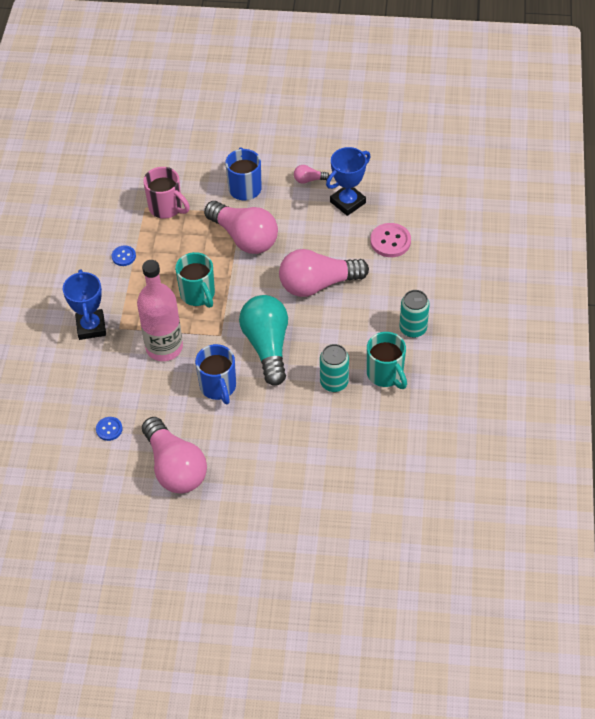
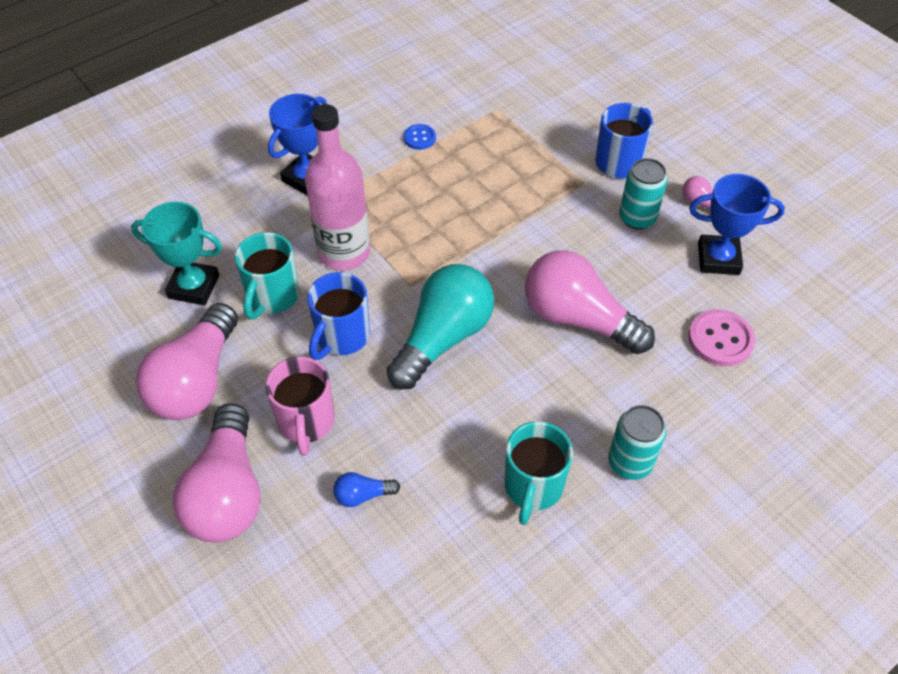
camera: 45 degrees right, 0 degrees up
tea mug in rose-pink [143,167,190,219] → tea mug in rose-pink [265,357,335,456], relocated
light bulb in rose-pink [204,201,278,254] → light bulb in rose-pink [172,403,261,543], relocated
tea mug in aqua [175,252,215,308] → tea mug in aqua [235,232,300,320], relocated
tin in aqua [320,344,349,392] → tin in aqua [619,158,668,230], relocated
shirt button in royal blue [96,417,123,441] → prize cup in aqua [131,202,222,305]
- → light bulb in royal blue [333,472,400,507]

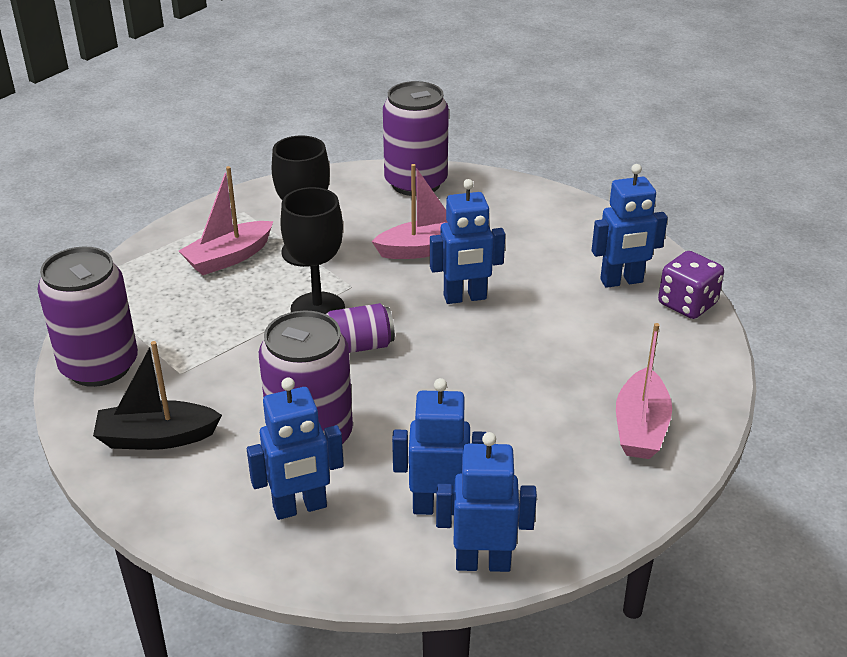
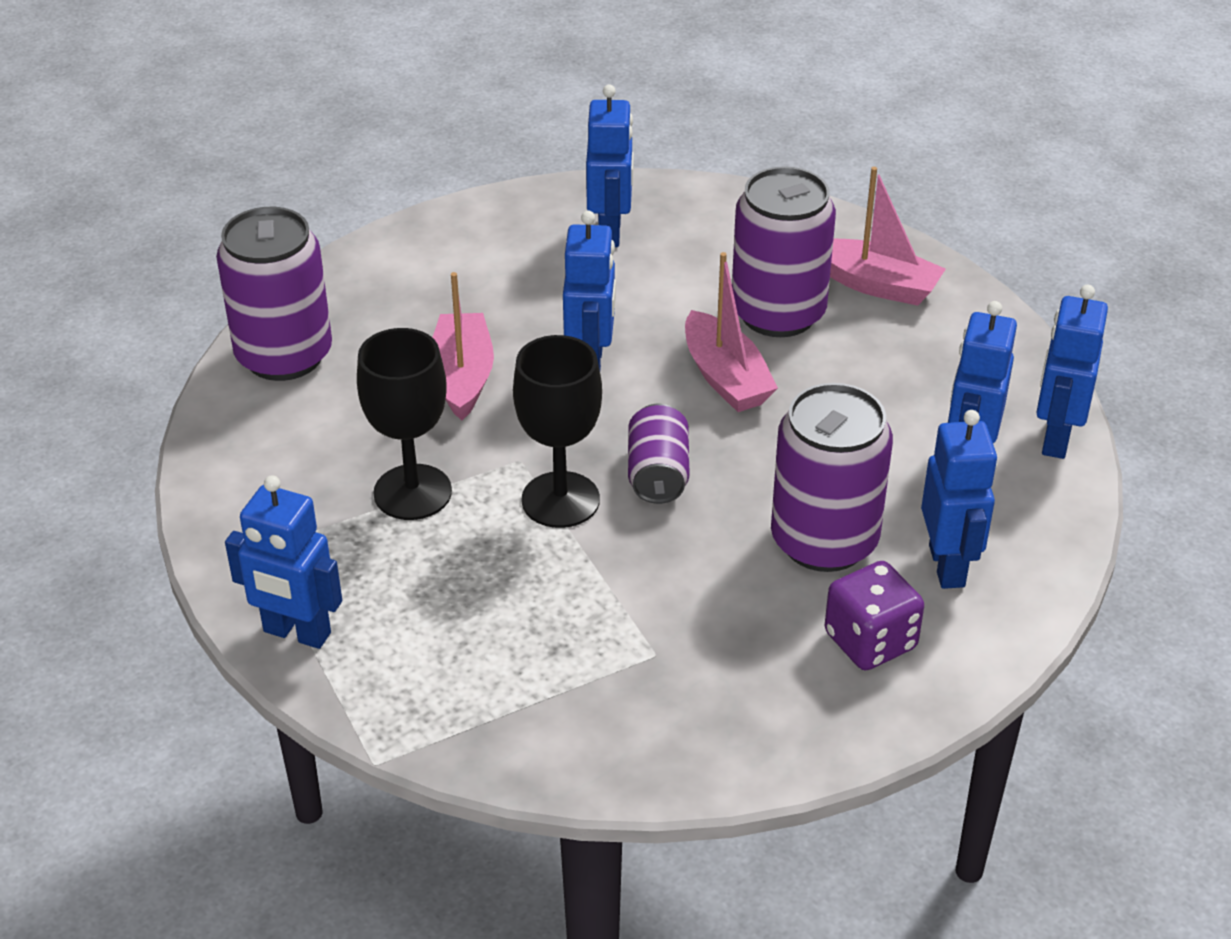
camera: 75 degrees left, 5 degrees up
boat in rose-pink [179,166,273,275] → boat in rose-pink [685,252,778,412], relocated
tin in purple [37,246,138,387] → tin in purple [732,166,836,337], relocated
game die in purple [658,251,724,319] → game die in purple [825,561,924,670], relocated
boat in black [93,341,222,450] → -
- → robot figure in royal blue [225,475,342,649]

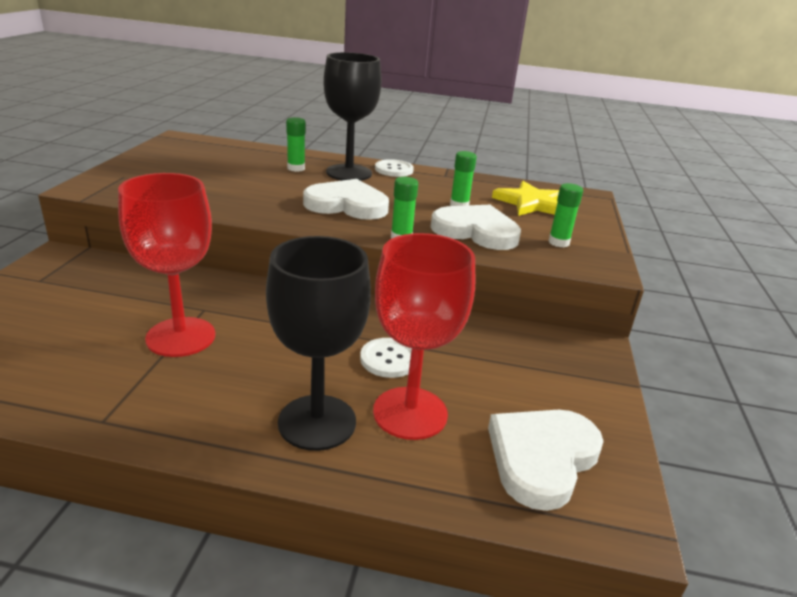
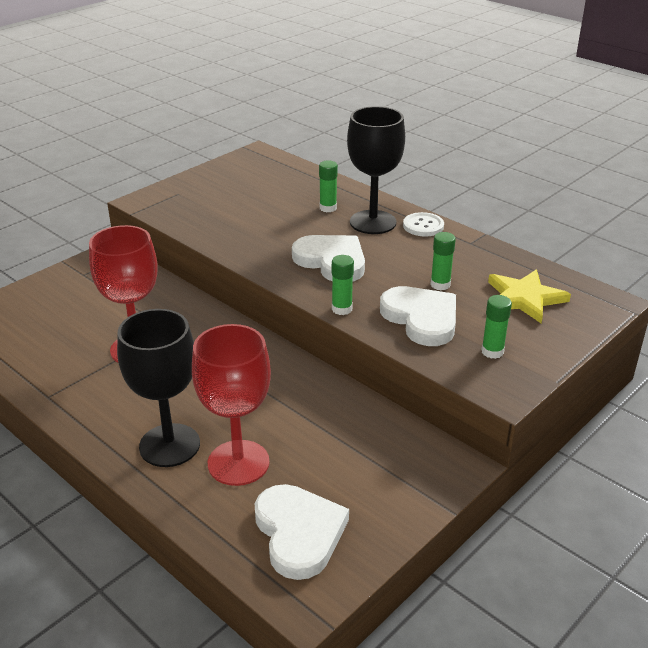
camera: 35 degrees right, 5 degrees up
shirt button in white [360,338,412,378] → -
heart in white [488,410,603,511] → heart in white [255,484,349,580], 90 degrees clockwise

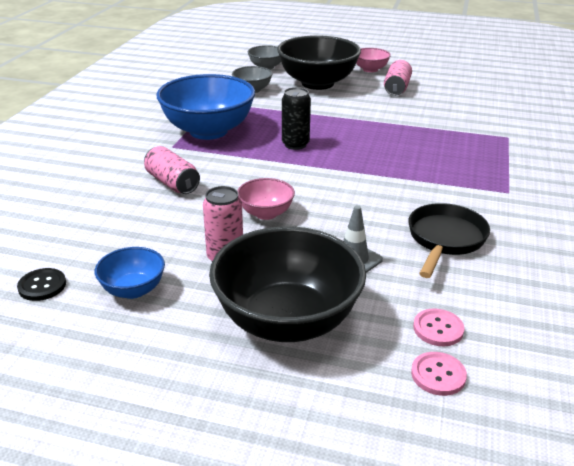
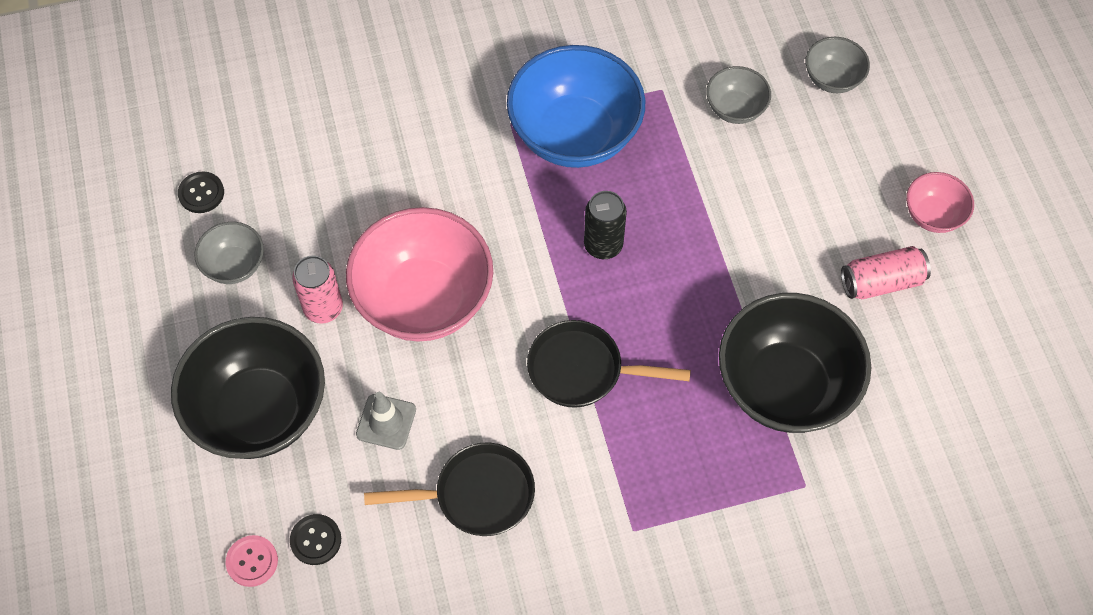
camera: 60 degrees right, 30 degrees up
deep dish in black [277,35,361,90] → deep dish in black [719,293,871,433], relocated
tin in rose-pink [144,146,200,194] → -
deep dish in rose-pink [237,178,295,220] → deep dish in rose-pink [346,207,493,342], x2.08
deep dish in royal blue [95,247,165,299] → deep dish in grey [194,222,264,284]
shirt button in rose-pink [413,308,464,346] → shirt button in black [290,514,341,565]
- → frying pan in black [527,320,691,408]

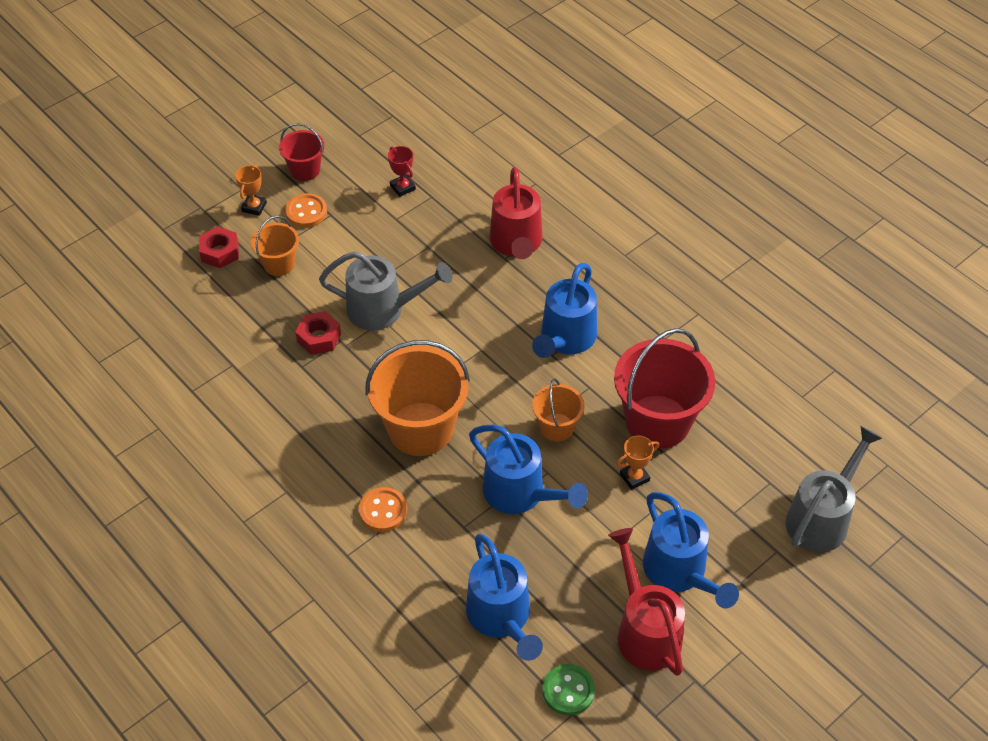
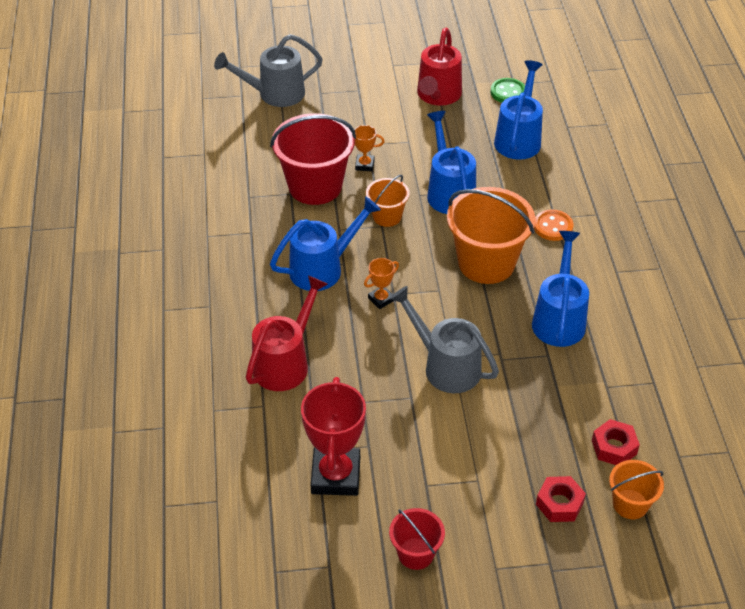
camera: 145 degrees left, 5 degrees down
prize cup in red [388,146,416,197] → prize cup in red [301,377,366,496], x2.13
prize cup in orange [235,165,267,216] → prize cup in orange [364,258,399,309], relocated
shirt button in orange [285,193,327,227] → -
pail in orange [251,216,299,276] → pail in orange [609,460,664,519], relocated
hex nut in red [295,311,341,355] → hex nut in red [592,419,640,465], relocated
sprinkling can in royal blue [643,492,739,608] → sprinkling can in royal blue [532,231,589,347], relocated

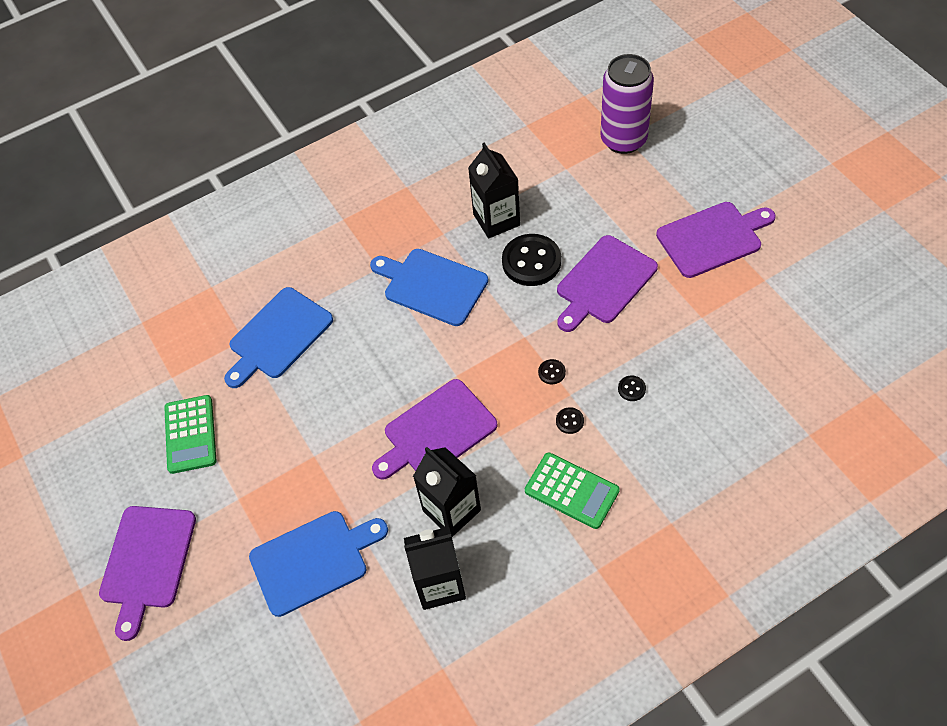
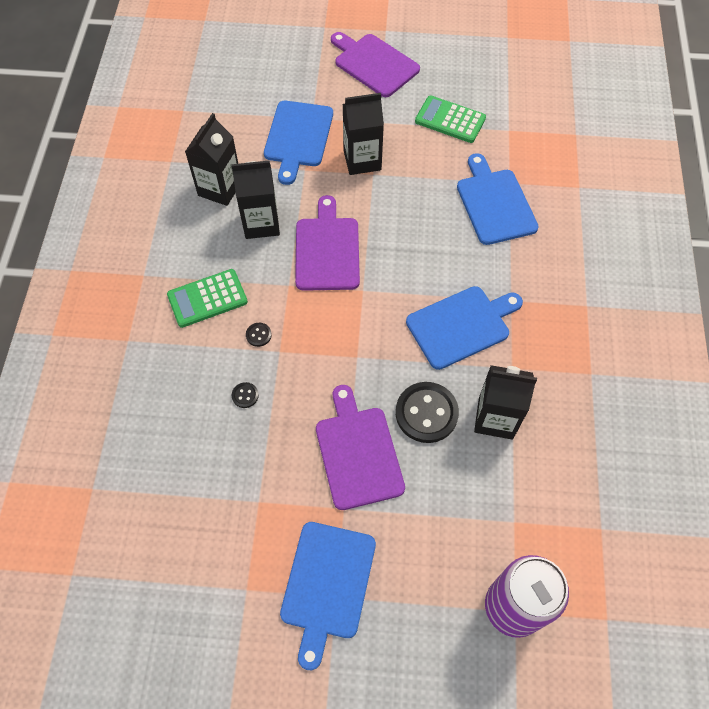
camera: 120 degrees right, 5 degrees up
cutting board in purple [656,202,776,278] → cutting board in royal blue [280,522,376,670]
shirt button in black [538,359,566,384] → -
- → milk carton in black [343,93,384,175]

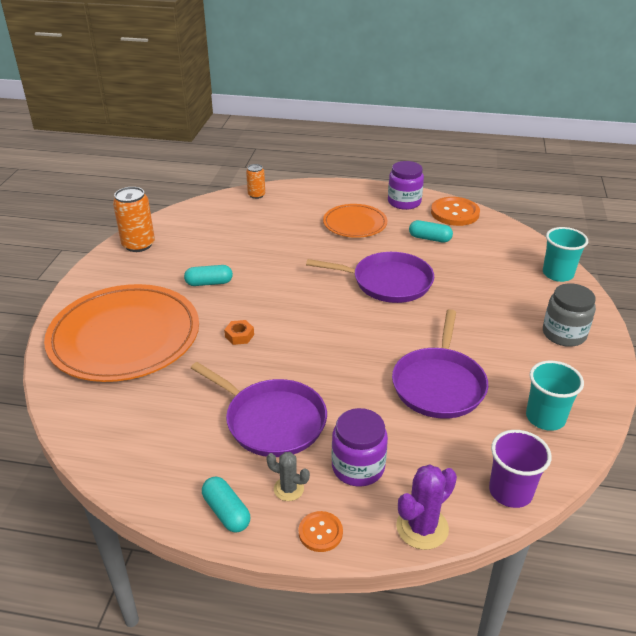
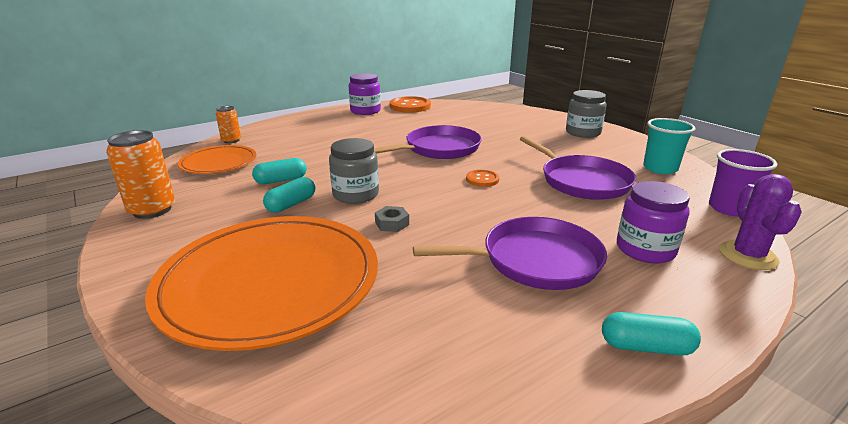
camera: 45 degrees left, 10 degrees down
plate in orange [323,204,387,238] → plate in orange [178,145,257,174], relocated
pill shape in aqua [409,220,453,243] → pill shape in aqua [252,158,307,184], relocated
cup in aqua [543,227,588,282] → -
hex nut in orange [224,320,254,345] → hex nut in grey [375,206,409,232]
saguaro cactus in grey [266,452,310,501] → -
shirt button in orange [299,511,343,552] → shirt button in orange [466,170,499,187], relocated
- → jam jar in grey [329,138,379,204]

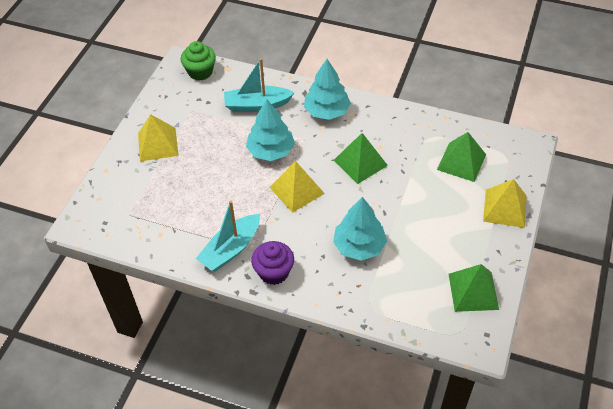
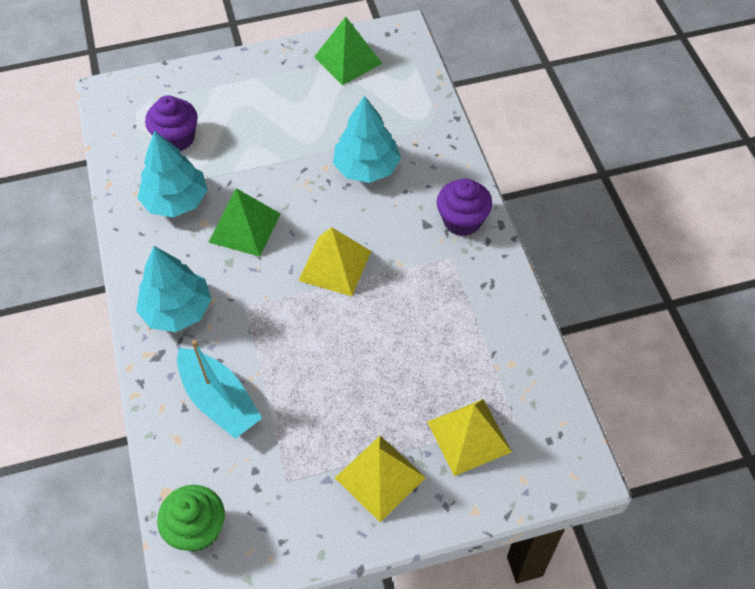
camera: 125 degrees left, 5 degrees up
tree in aqua [246,99,295,161] → tree in aqua [138,131,208,218], relocated
solid pyramid in leaf-green [437,132,486,182] → cupcake in purple [145,95,198,151]
solid pyramid in golden [483,179,526,228] → solid pyramid in golden [428,399,512,476], relocated
boat in aqua [196,200,260,271] → -

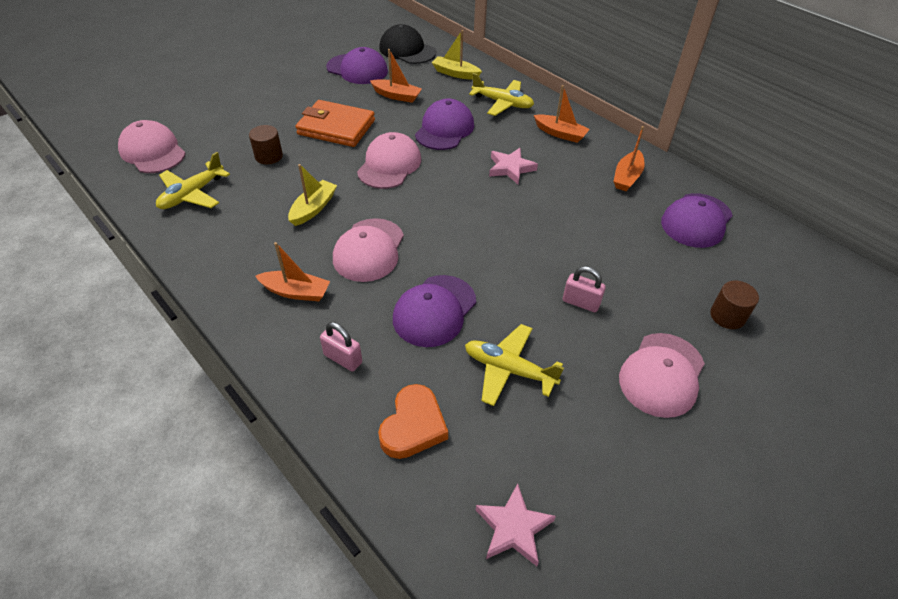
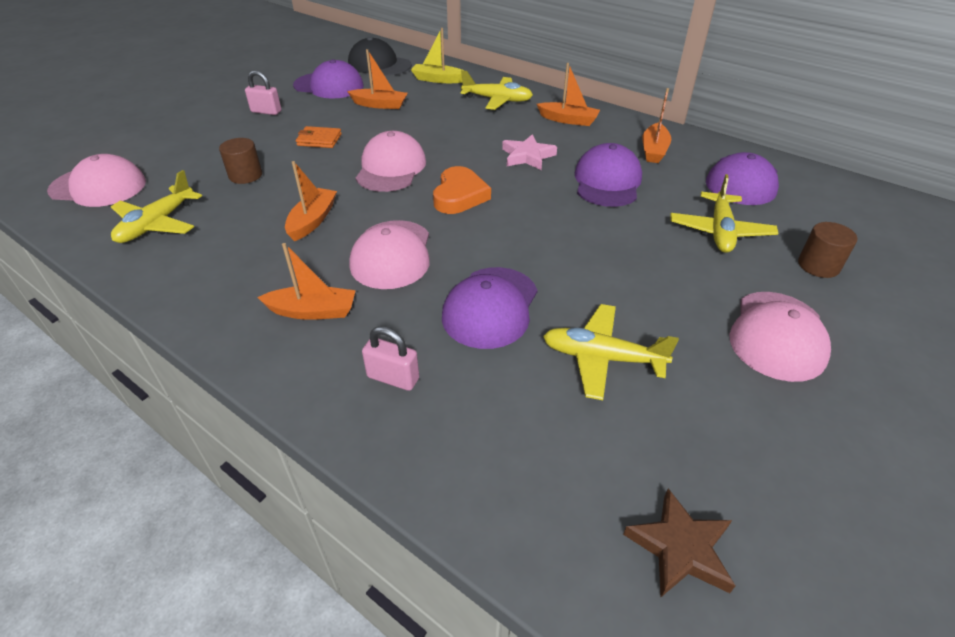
camera: 10 degrees left, 5 degrees down
peaked cap in purple [415,99,474,150] → peaked cap in purple [575,143,642,207], relocated
billfold in orange [296,100,375,147] → billfold in orange [296,126,342,148], x0.52
peaked cap in rose-pink [118,120,186,173] → peaked cap in rose-pink [47,154,146,207], 150 degrees clockwise
boat in golden [288,164,337,226] → boat in orange [285,161,337,241]
lock in rose-pink [563,266,606,312] → lock in rose-pink [245,70,281,115], relocated
heart in orange [378,384,448,459] → heart in orange [433,166,491,214], relocated
five-pointed star in rose-pink [476,484,556,566] → five-pointed star in russet [623,488,735,597]
- → plane in golden [670,174,779,253]

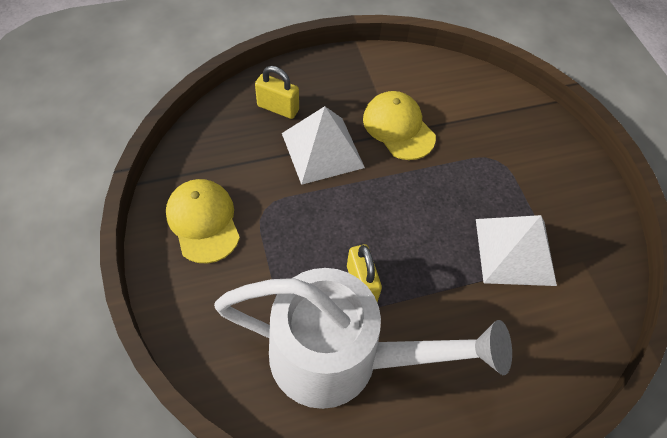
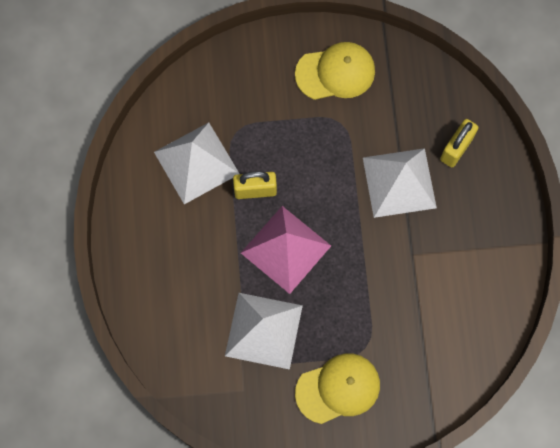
camera: 105 degrees right, 15 degrees up
peaked cap in golden [363,91,436,160] → peaked cap in golden [295,353,380,424], relocated
sprinkling can in white [214,268,512,409] → solid pyramid in white [154,122,240,204]
- → solid pyramid in rose-pink [241,206,331,294]

